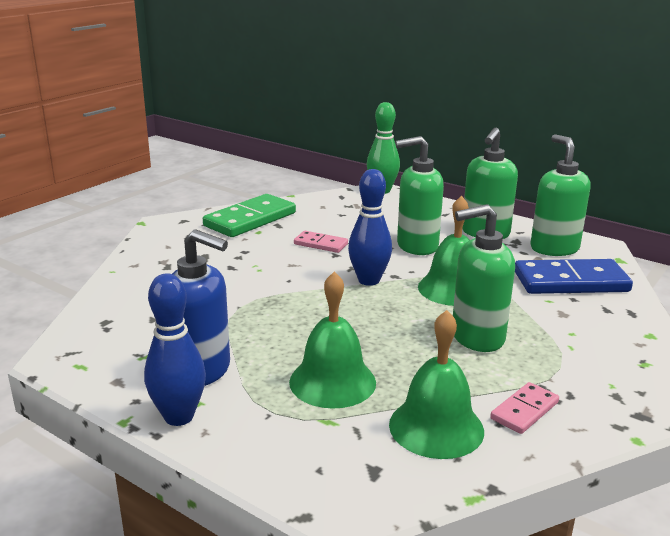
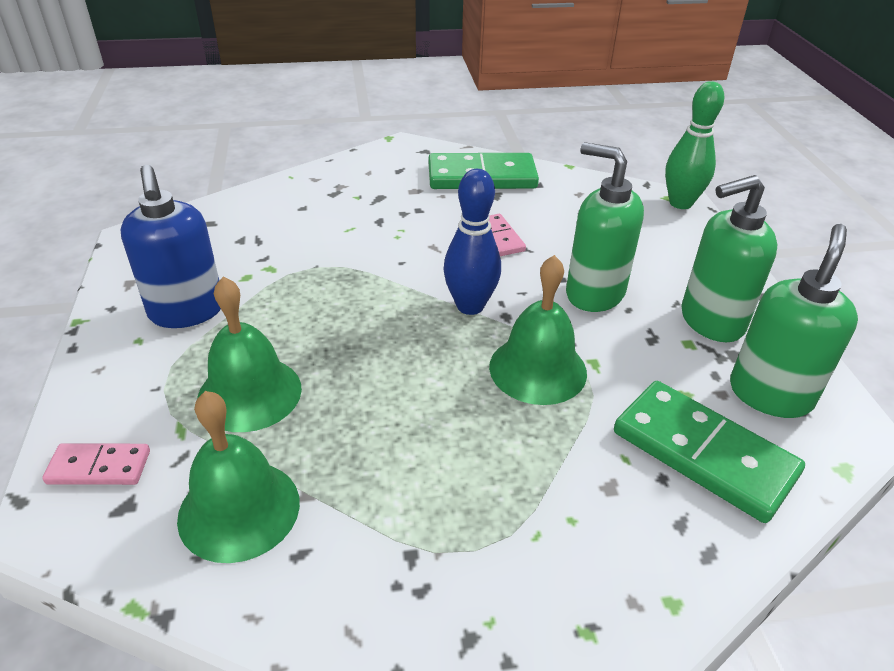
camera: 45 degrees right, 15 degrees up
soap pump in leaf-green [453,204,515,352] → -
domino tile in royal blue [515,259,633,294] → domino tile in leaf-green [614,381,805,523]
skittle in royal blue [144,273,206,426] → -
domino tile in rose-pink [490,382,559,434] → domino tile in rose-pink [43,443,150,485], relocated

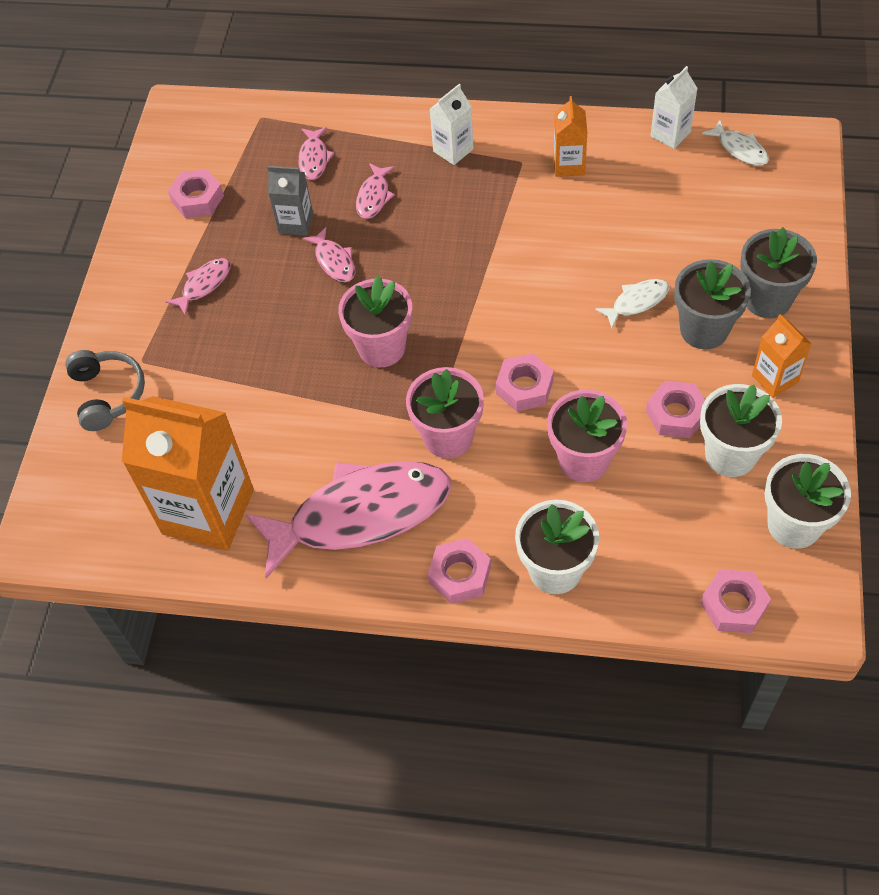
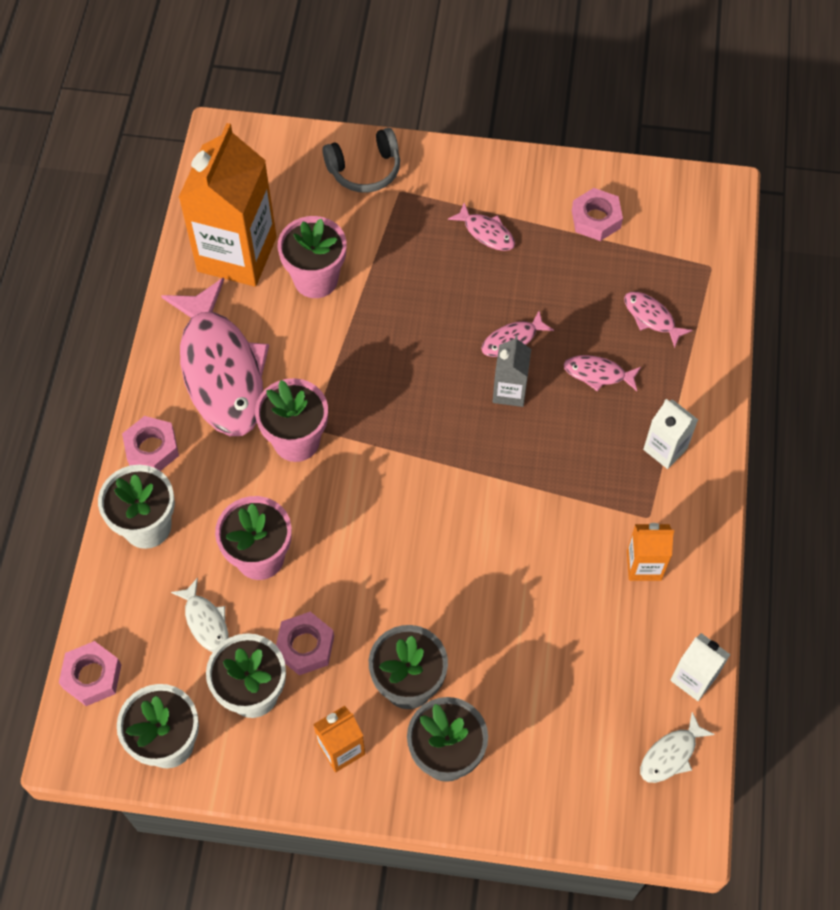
camera: 85 degrees right, 5 degrees up
fish figure in rose-pink [298,127,334,180] → fish figure in rose-pink [624,292,692,348], 45 degrees clockwise
milk carton in grey [267,166,313,236] → milk carton in grey [493,336,531,407], relocated
plant pot in rose-pink [338,275,412,367] → plant pot in rose-pink [278,216,346,298], relocated
fish figure in white [595,279,669,328] → fish figure in white [171,578,229,652], relocated
hex nut in rose-pink [496,353,554,411] → -

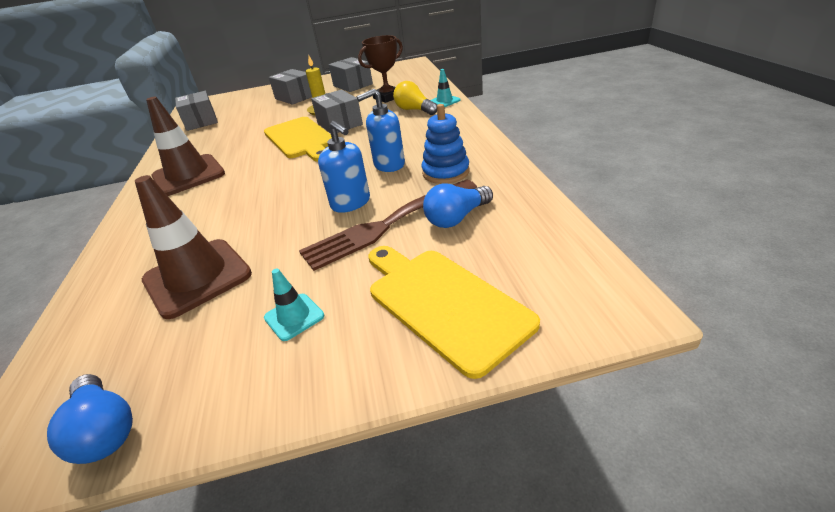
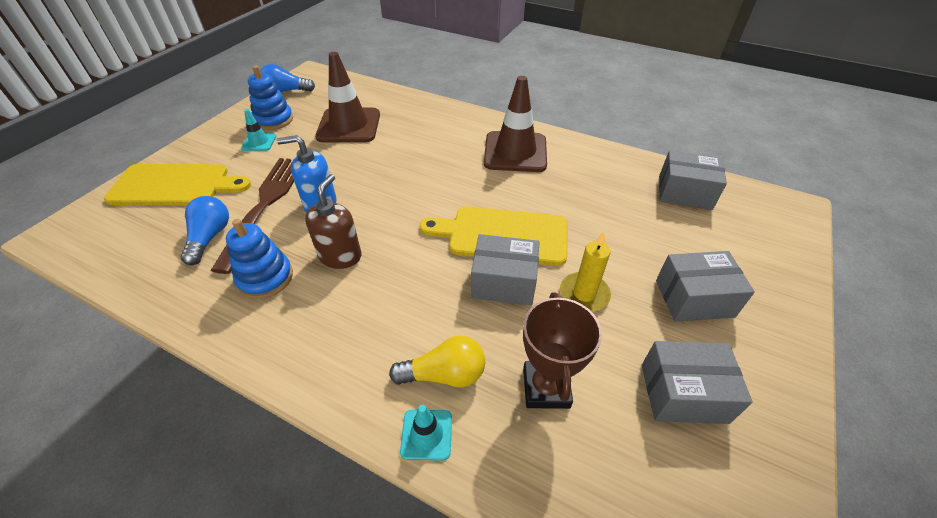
camera: 125 degrees right, 10 degrees up
soap pump in royal blue [357,89,405,172] → soap pump in russet [305,174,361,269]
- → stacking toy in royal blue [248,66,293,130]

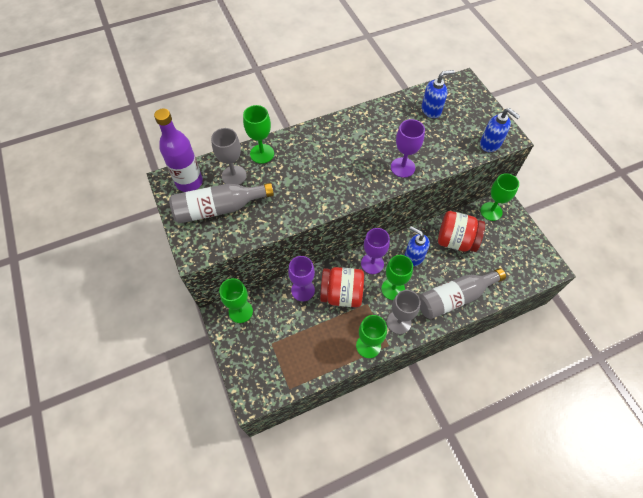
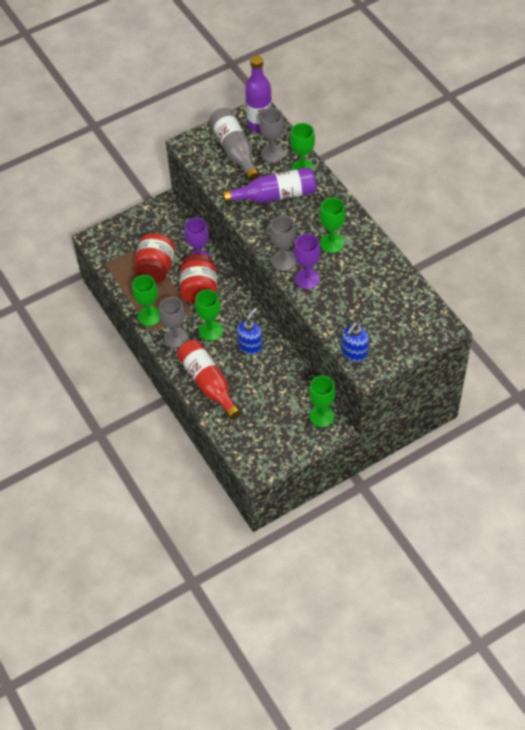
camera: 85 degrees right, 5 degrees down
soap pump in royal blue [422,70,455,118] → -
jam jar in red [438,211,485,252] → jam jar in red [134,233,175,283], relocated
chalice in purple [361,228,390,274] → -
flask in grey [419,268,506,319] → flask in red [177,340,241,420]
chalice in leaf-green [219,278,253,323] → chalice in leaf-green [319,198,346,253], relocated
- → flask in purple [223,167,316,203]
- → chalice in grey [270,216,296,271]

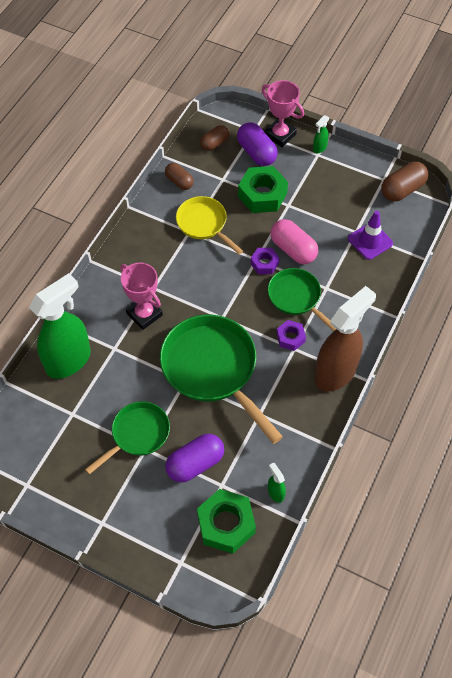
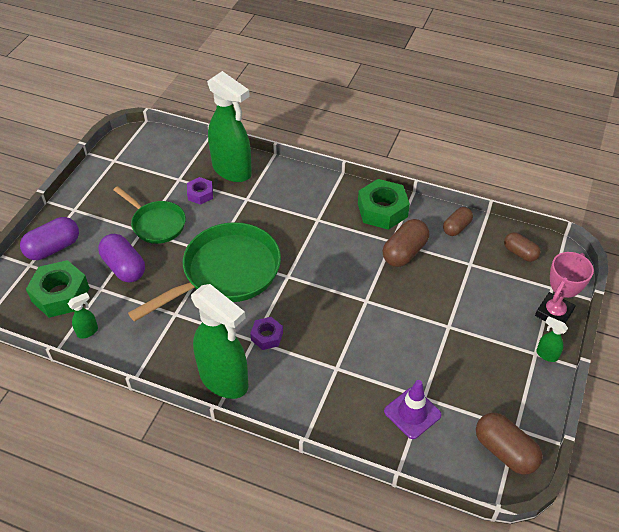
camera: 85 degrees right, 10 degrees down
pill shape in purple [237,122,278,166] → pill shape in purple [20,217,79,260], relocated
hex nut in leaf-green [238,166,288,213] → hex nut in leaf-green [358,179,410,230], relocated
frying pan in golden [176,196,243,254] → pill shape in russet [383,219,429,267]
pill shape in rose-pink [271,219,318,264] → -
hex nut in purple [250,248,280,274] → hex nut in purple [187,177,213,205], relocated
prize cup in rose-pink [120,263,163,330] → -
frying pan in leaf-green [268,268,336,332] → -
sprayer in russet [314,286,376,391] → sprayer in leaf-green [191,284,248,399]

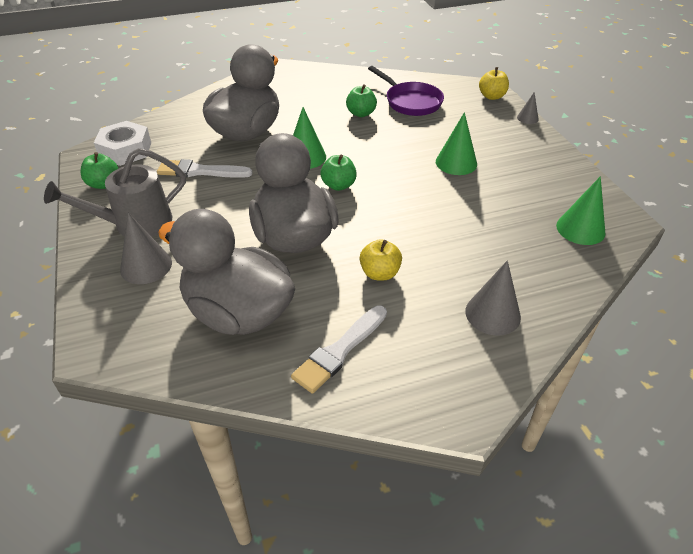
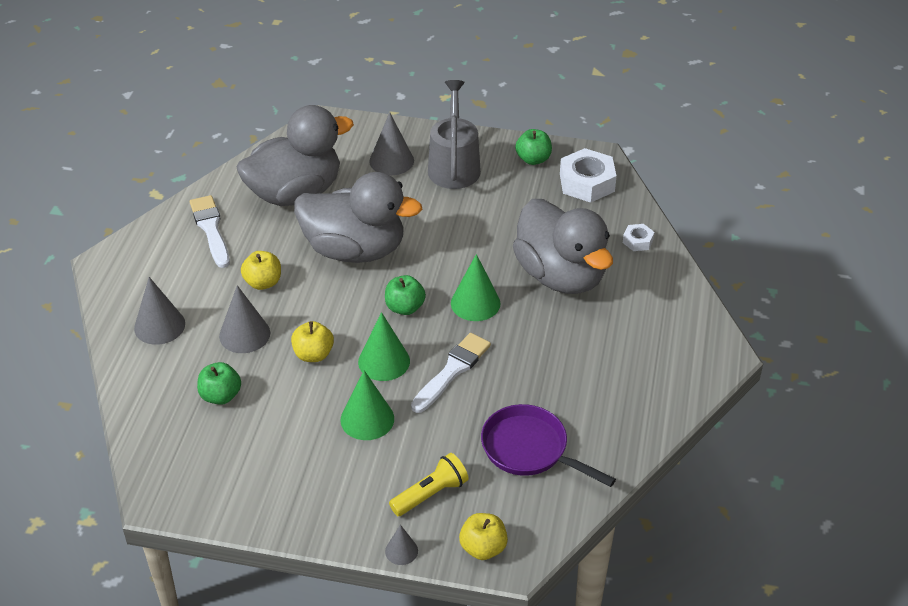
camera: 120 degrees right, 0 degrees up
frying pan in purple [368,66,444,116] → frying pan in purple [481,404,616,487], 45 degrees clockwise
toy apple in leaf-green [346,84,377,117] → toy apple in leaf-green [197,362,241,405], relocated
paint brush in white [157,159,252,178] → paint brush in white [411,333,491,413], relocated
solid cone in leaf-green [556,176,605,245] → solid cone in leaf-green [358,312,410,381], relocated
- → hex nut in white [623,224,654,251]
- → solid cone in grey [219,285,270,353]
- → toy apple in golden [291,321,334,362]
- → pocket torch in golden [389,453,469,516]

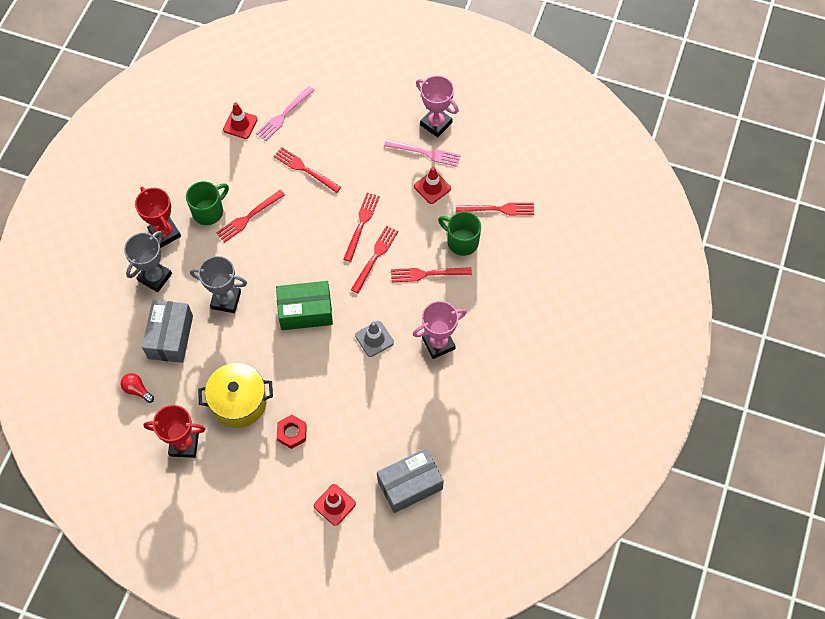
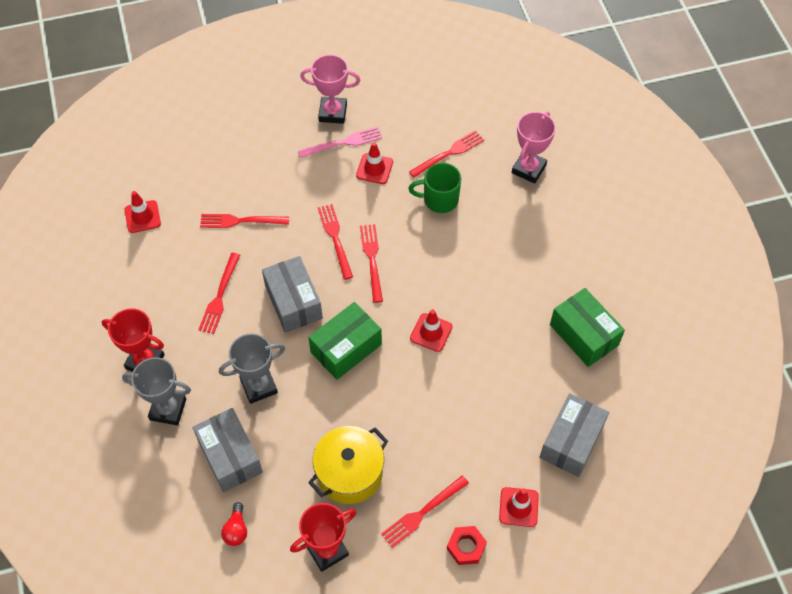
camera: 35 degrees left, 5 degrees down
table fork in rose-pink [256,86,315,141] → -
tea mug in leaf-green [186,181,229,225] → -
prize cup in grey [124,231,172,292] → prize cup in grey [122,357,191,425], 75 degrees counterclockwise
table fork in red [391,267,472,282] → table fork in red [381,475,469,548], relocated
prize cup in rose-pink [413,301,467,359] → prize cup in rose-pink [512,112,556,184], relocated
safety cone in grey [355,321,394,357] → safety cone in red [410,309,453,352]
light bulb in red [121,373,154,403] → light bulb in red [221,502,247,546], 90 degrees counterclockwise
hex nut in red [277,415,307,449] → hex nut in red [447,526,487,565], relocated
- → package in grey [262,256,323,333]
- → package in leaf-green [550,288,625,367]

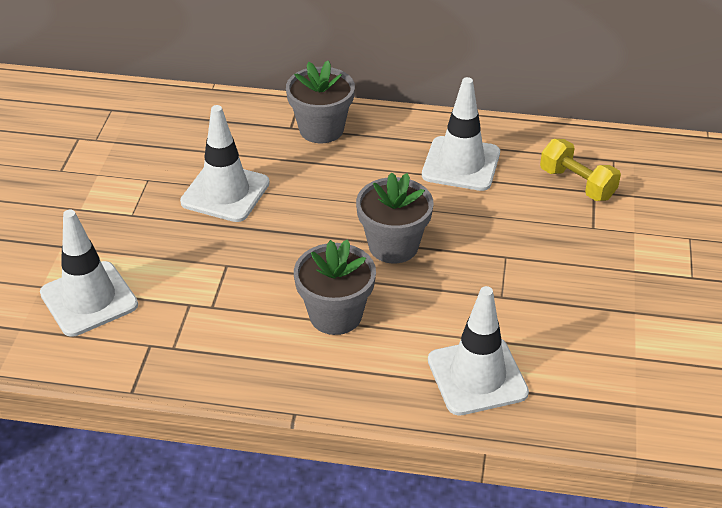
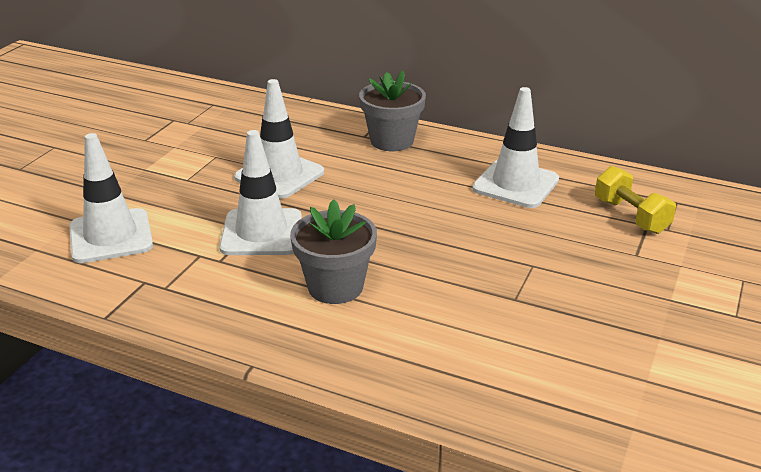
camera: 15 degrees right, 10 degrees down
plant pot in grey [356,172,434,263] → -
safety cone in white [428,286,529,416] → safety cone in white [219,130,302,255], relocated

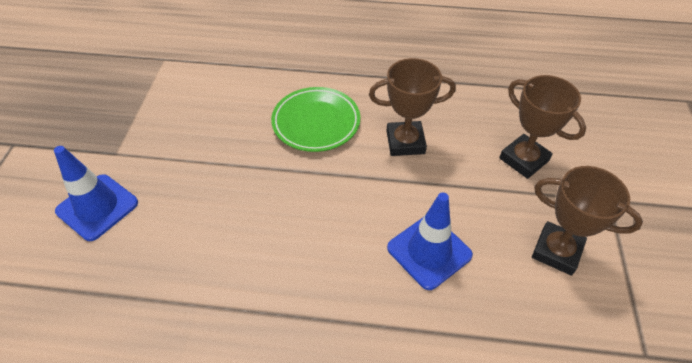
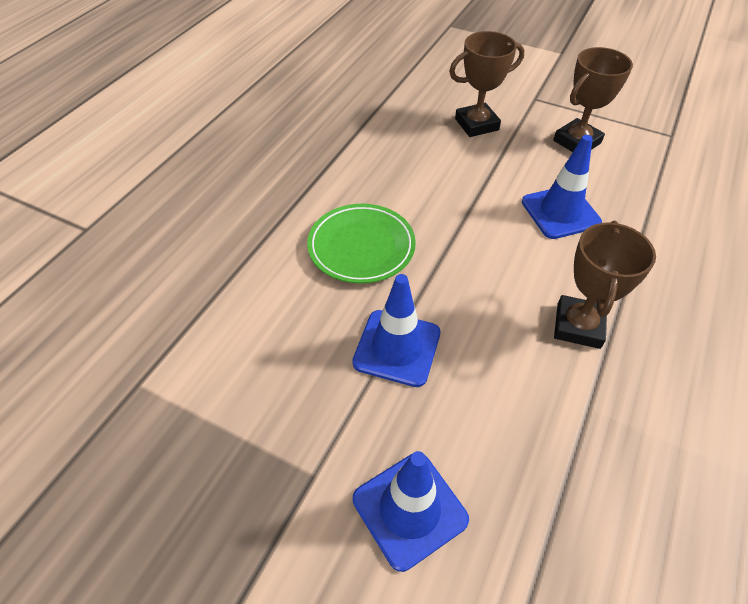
camera: 70 degrees left, 0 degrees up
prize cup in russet [369,58,456,156] → prize cup in russet [554,221,656,349], relocated
- → safety cone in royal blue [352,274,441,387]

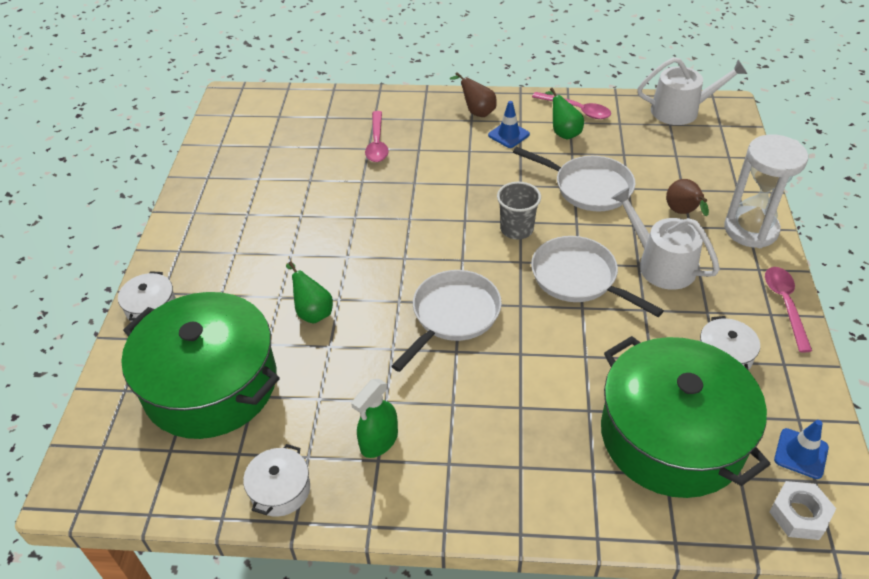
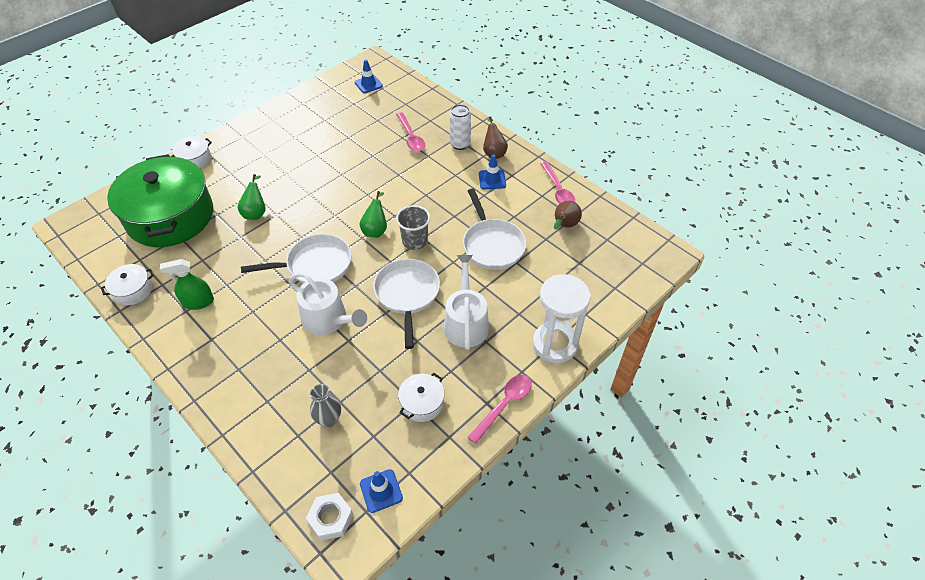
camera: 40 degrees right, 5 degrees up
sprinkling can in white [637,57,747,125] → sprinkling can in white [289,272,367,335], relocated
pear fruit in leaf-green [546,88,584,139] → pear fruit in leaf-green [359,191,387,238], relocated
spoon in rose-pink [365,111,389,162] → spoon in rose-pink [396,112,425,152], 60 degrees counterclockwise
pear fruit in russet [666,179,709,216] → pear fruit in russet [554,201,582,229], relocated
pot in leaf-green [601,336,770,498] → tall vase in grey [310,384,341,427]
- → safety cone in royal blue [355,59,383,93]
- → tin in white [449,104,471,150]

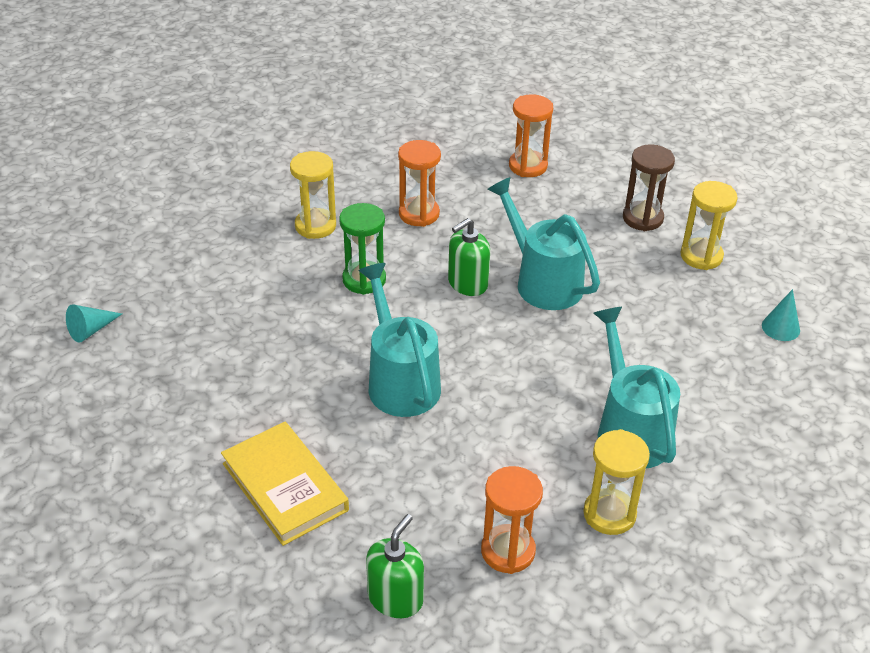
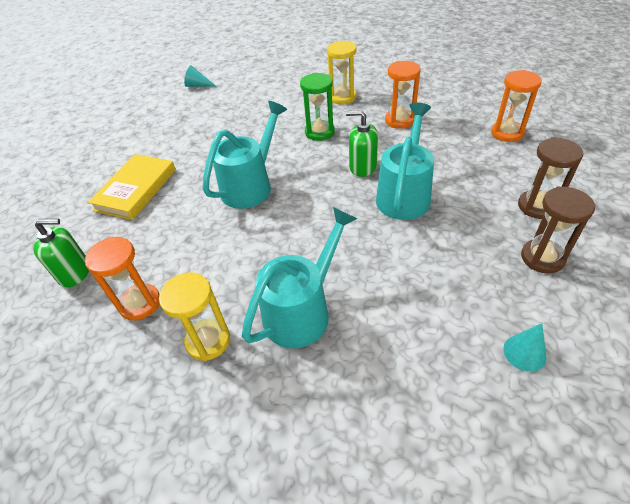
camera: 60 degrees right, 5 degrees up
sand timer in golden [680,181,738,270] → sand timer in russet [521,186,596,274]

